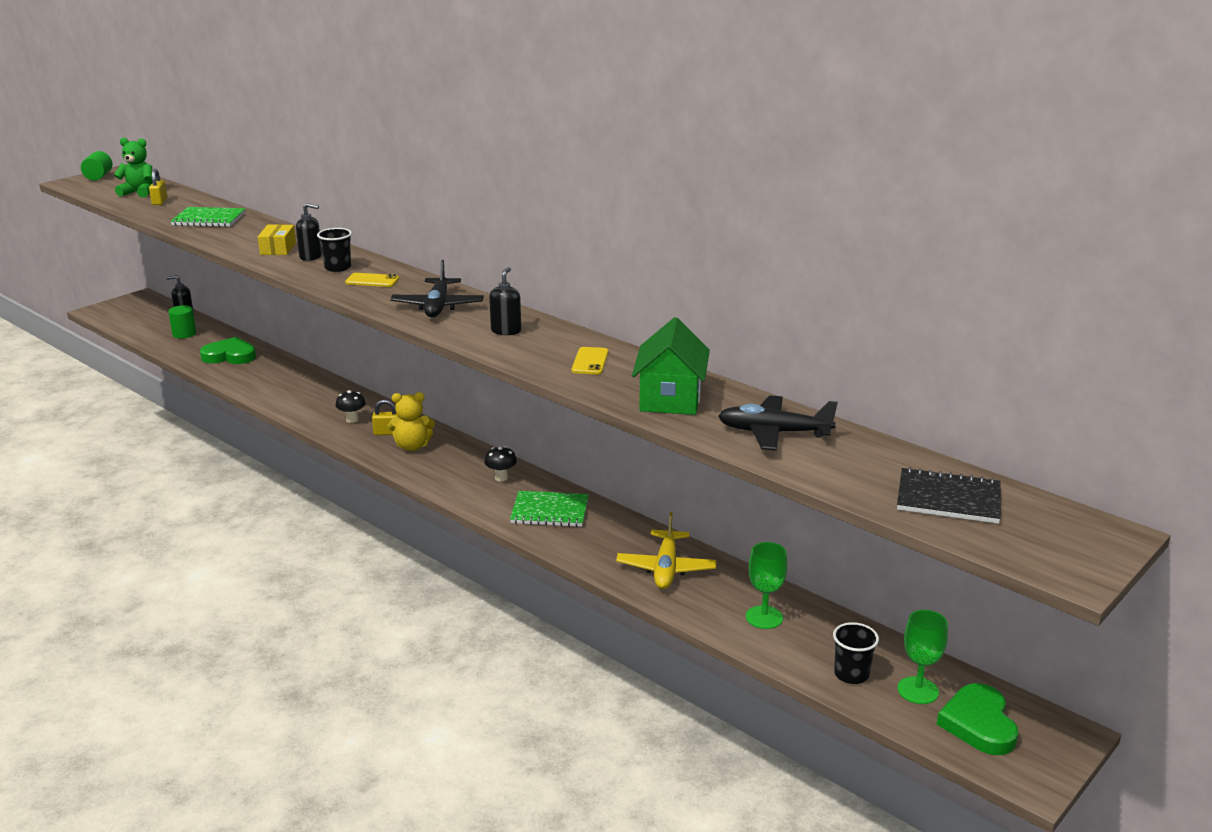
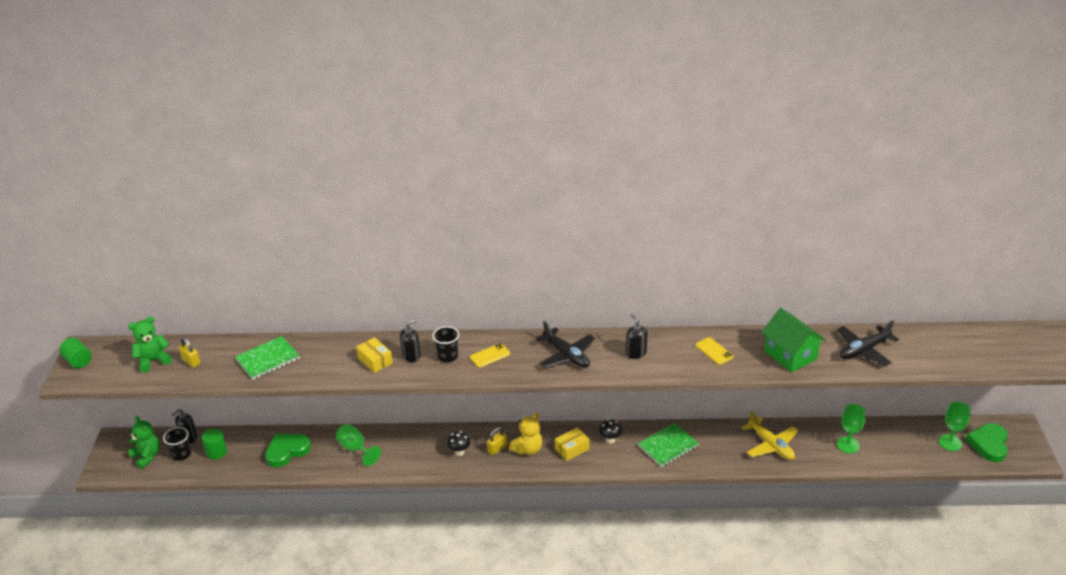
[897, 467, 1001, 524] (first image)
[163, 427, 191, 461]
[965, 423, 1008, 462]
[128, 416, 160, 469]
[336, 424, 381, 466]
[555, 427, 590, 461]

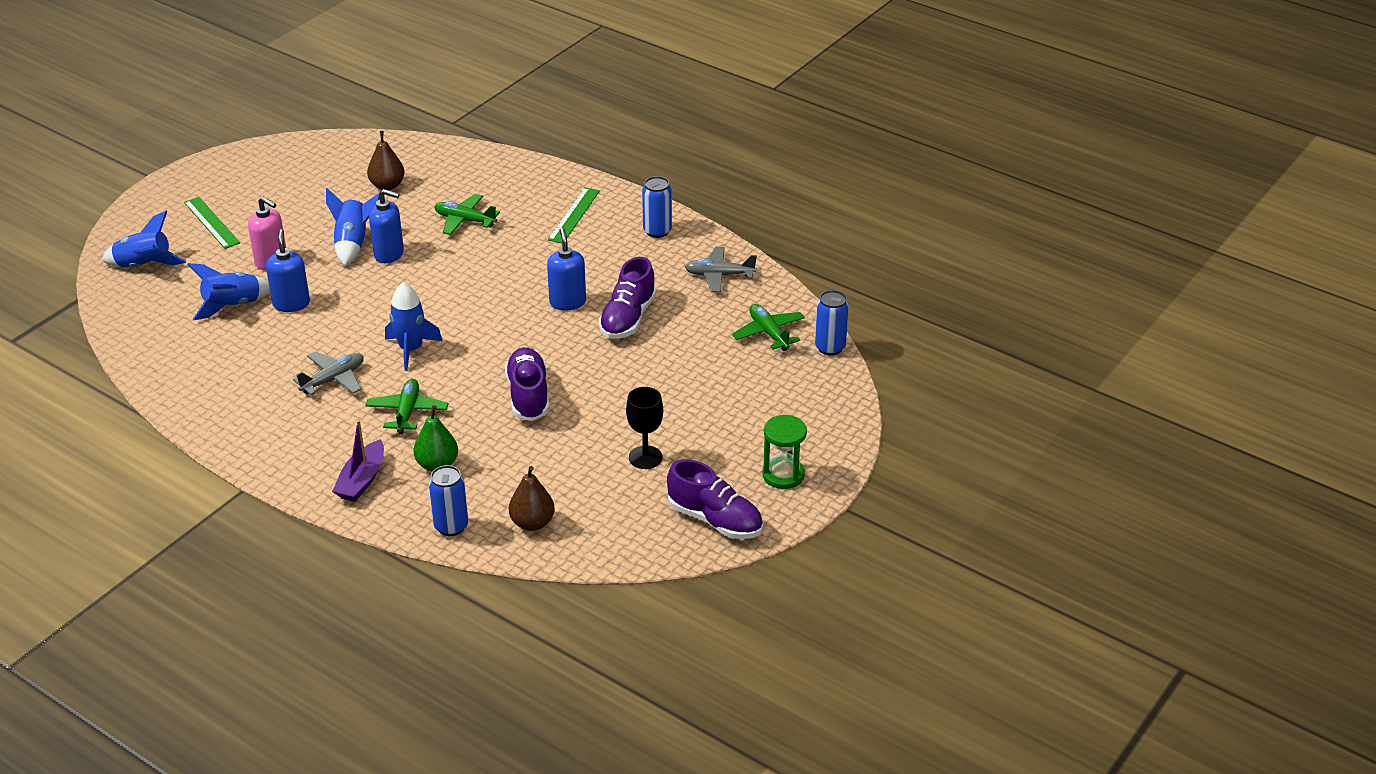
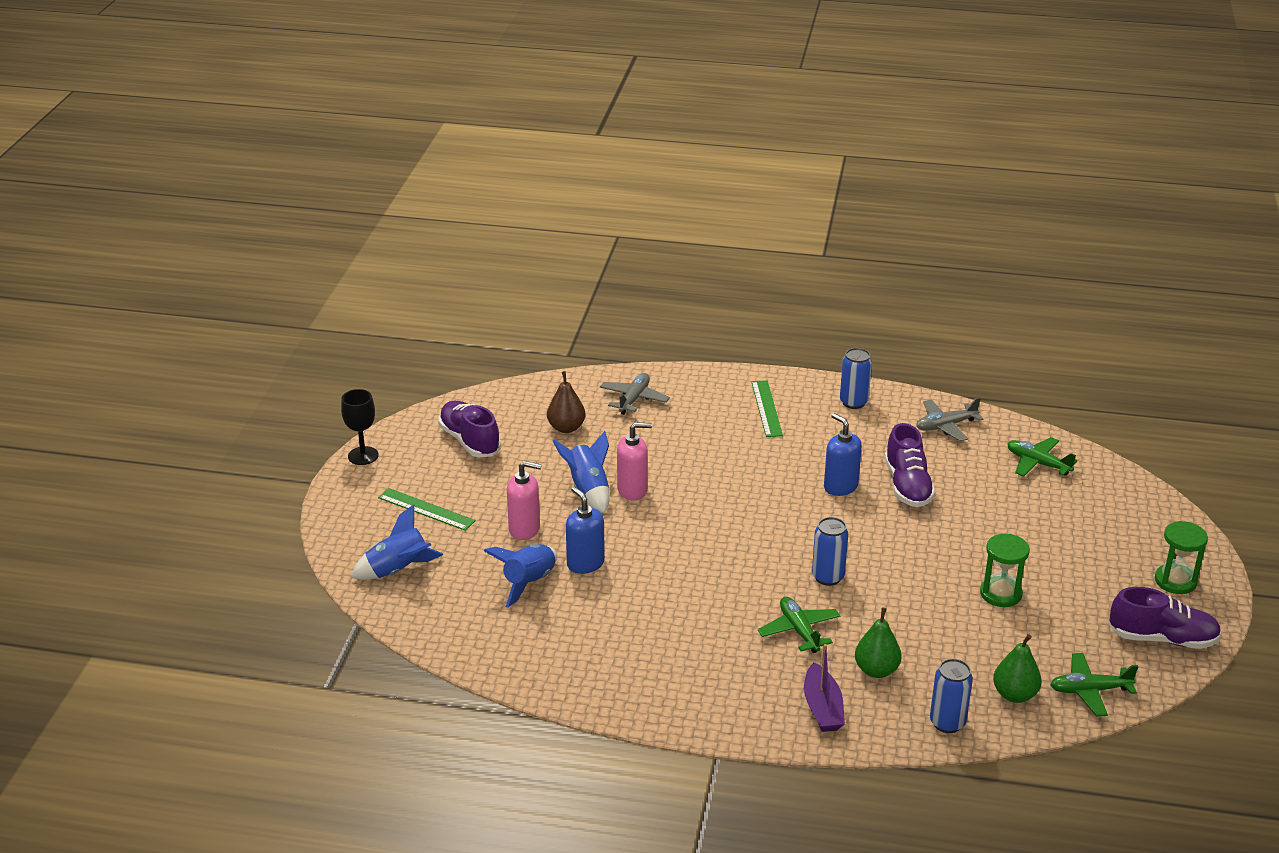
[617, 422, 652, 500]
[1050, 653, 1138, 717]
[385, 282, 442, 371] (first image)
[812, 517, 848, 586]
[438, 401, 501, 457]
[600, 373, 670, 415]
[341, 389, 379, 465]
[993, 634, 1042, 703]
[980, 534, 1030, 607]

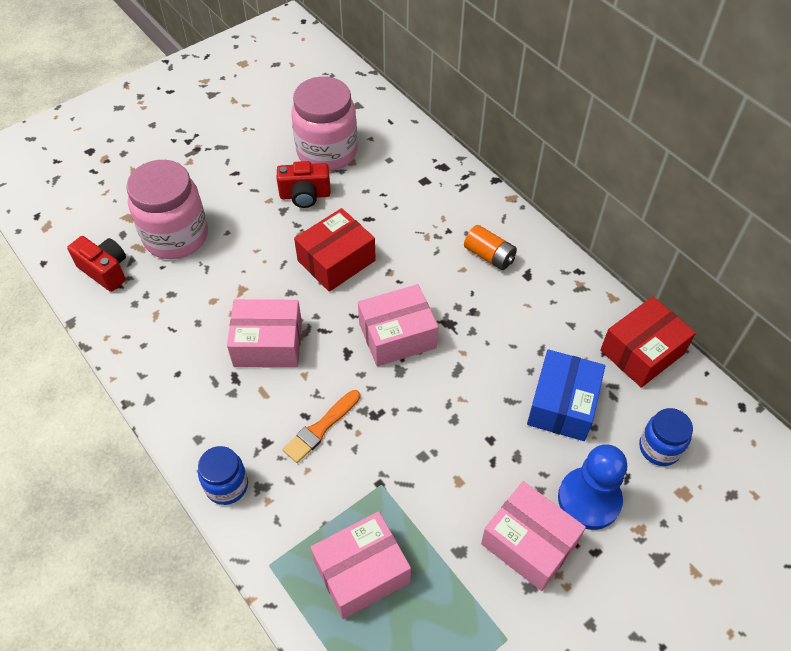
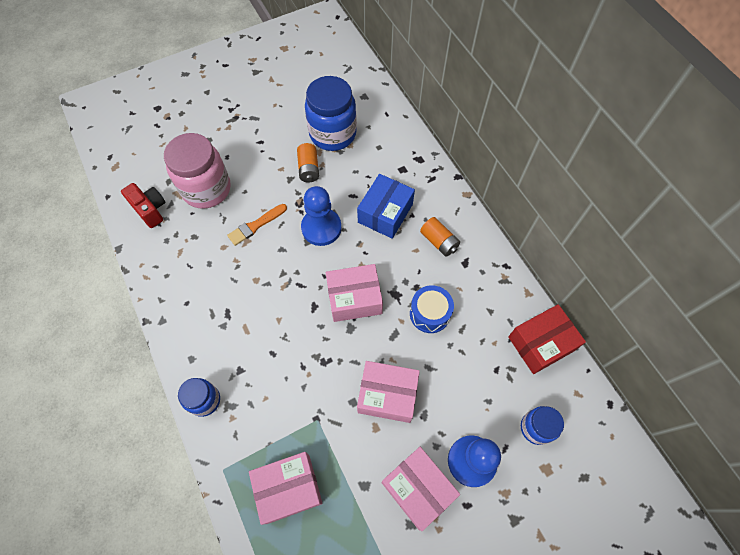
[305, 76, 357, 151]
[297, 143, 319, 183]
[301, 186, 342, 246]
[357, 361, 420, 423]
[357, 174, 415, 239]
[227, 204, 287, 246]
[410, 285, 454, 333]

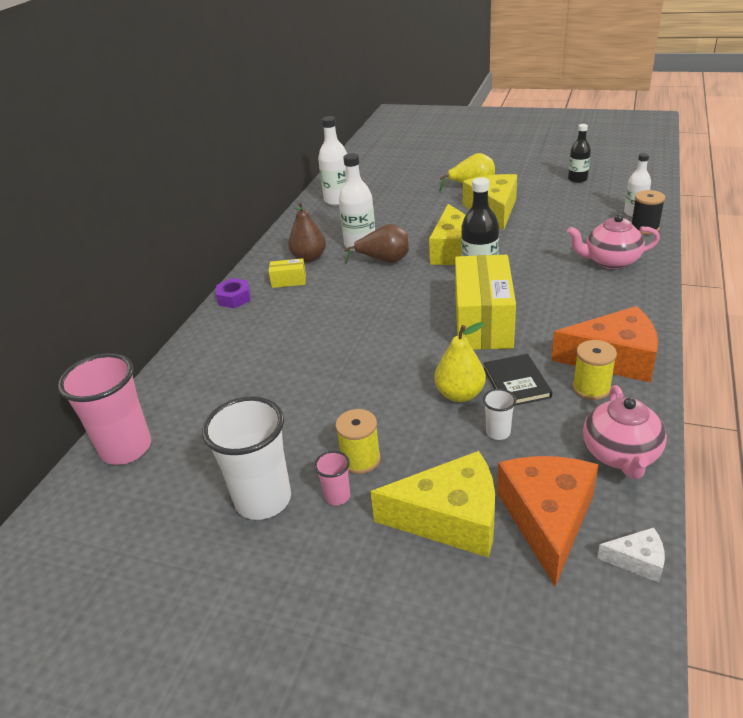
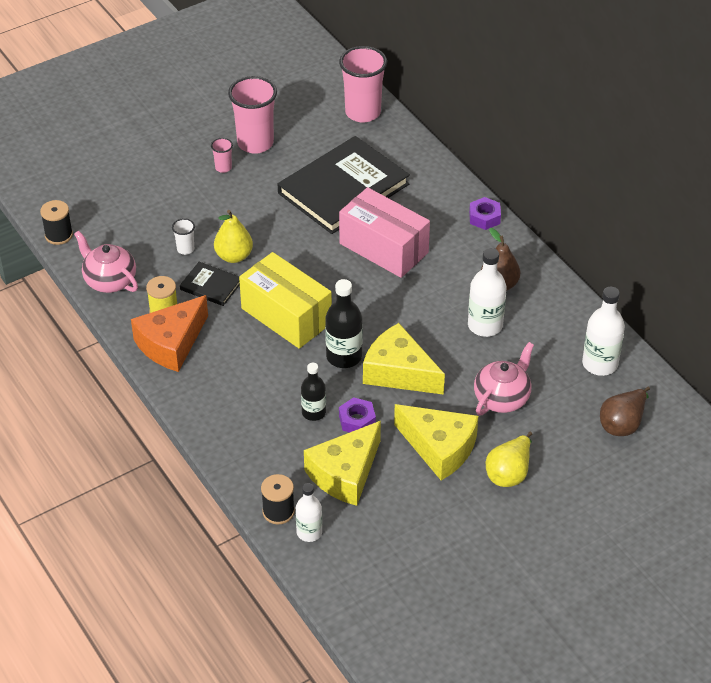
[301, 363, 326, 421]
[474, 342, 534, 415]
[600, 387, 650, 436]
[269, 258, 306, 288] (first image)
[228, 76, 277, 154]
[336, 409, 381, 474] (first image)
[304, 421, 381, 506]
[497, 456, 598, 587] (first image)
[40, 200, 73, 245]
[278, 136, 410, 234]
[339, 187, 430, 278]
[339, 397, 376, 432]

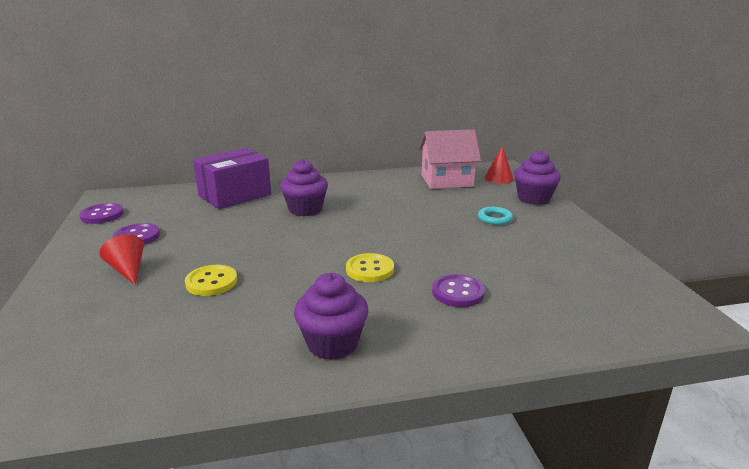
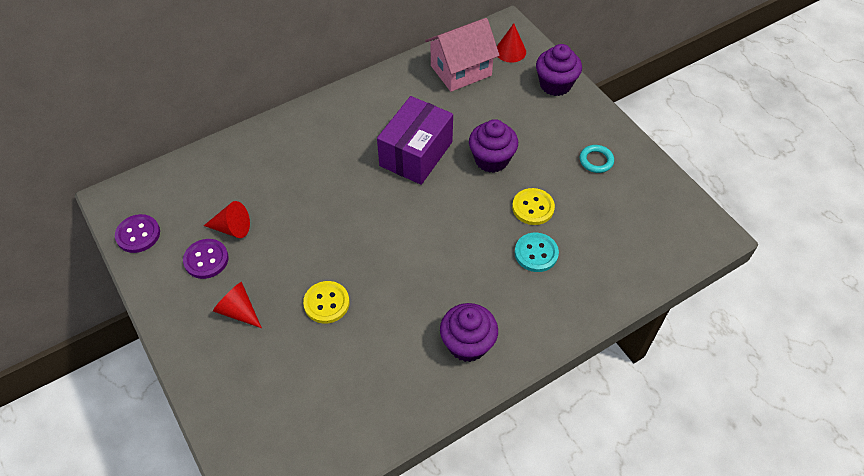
[377, 96, 453, 185]
[469, 119, 518, 173]
[580, 145, 614, 173]
[512, 188, 555, 225]
[515, 233, 559, 272]
[204, 201, 250, 238]

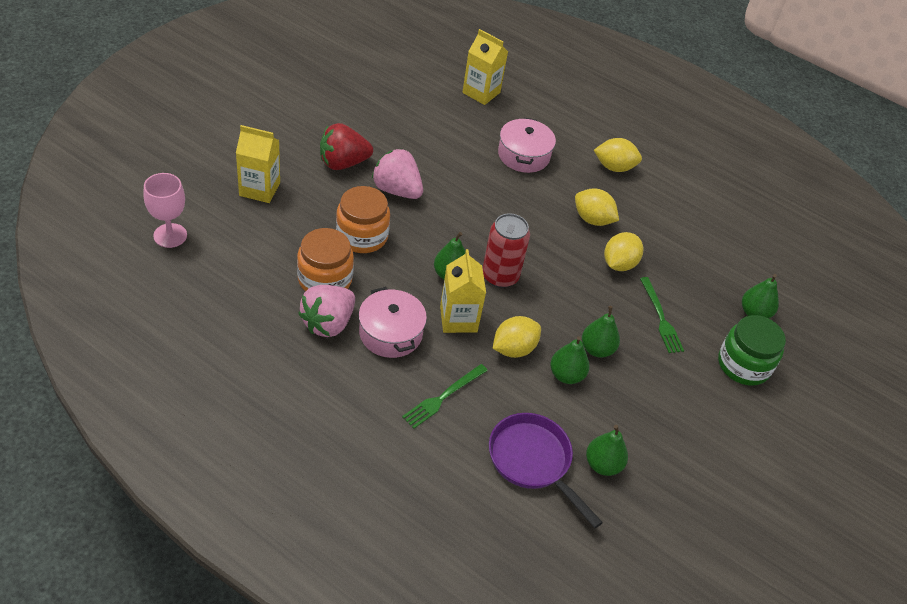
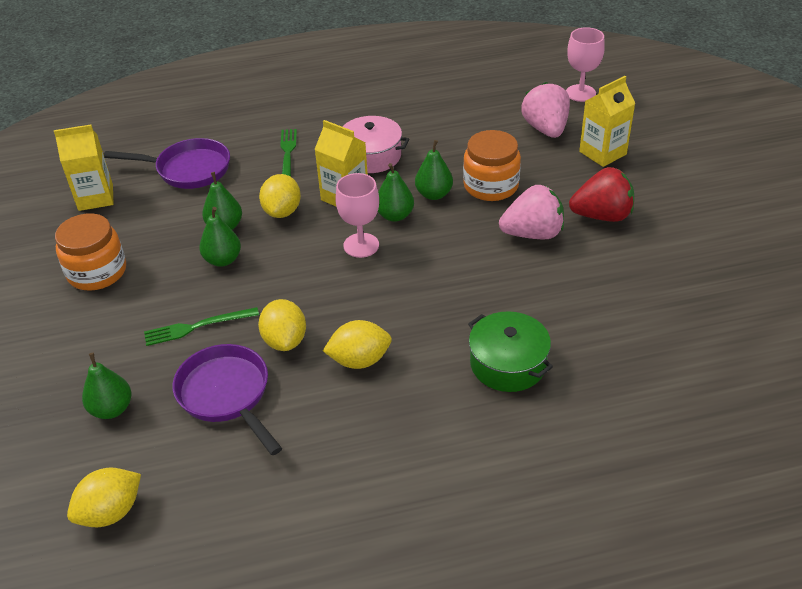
[54, 125, 113, 211]
[468, 311, 553, 392]
[569, 167, 634, 222]
[67, 468, 141, 527]
[335, 173, 379, 258]
[55, 213, 126, 291]
[144, 307, 259, 346]
[521, 82, 570, 138]
[718, 315, 786, 386] (first image)
[415, 140, 453, 200]
[173, 344, 282, 455]

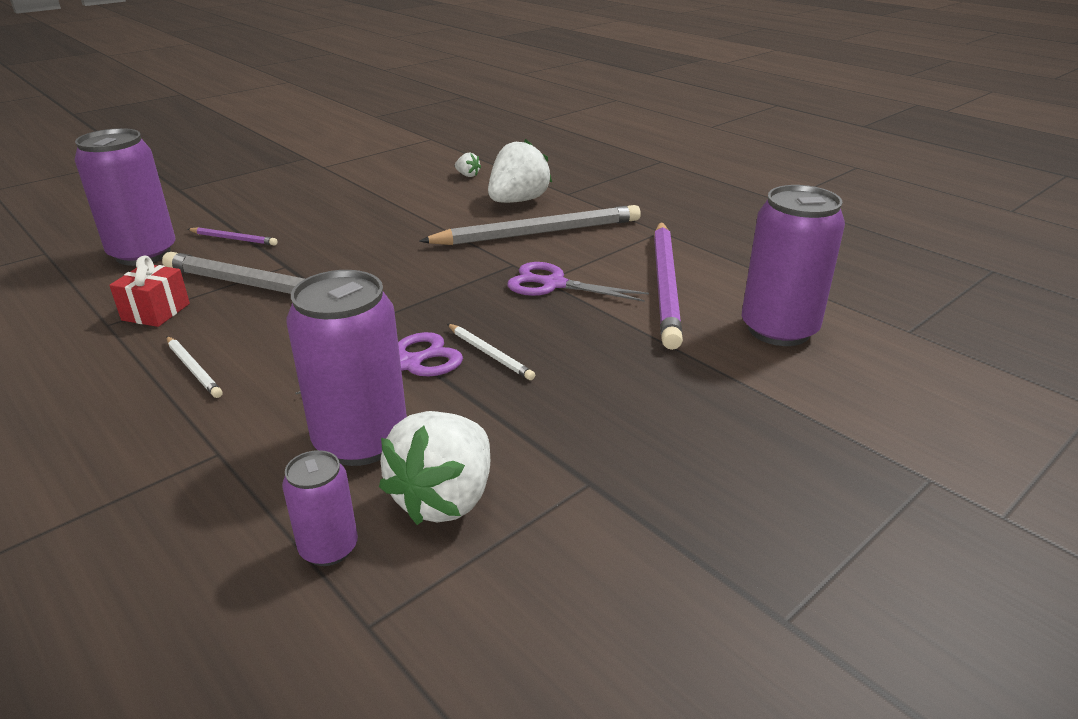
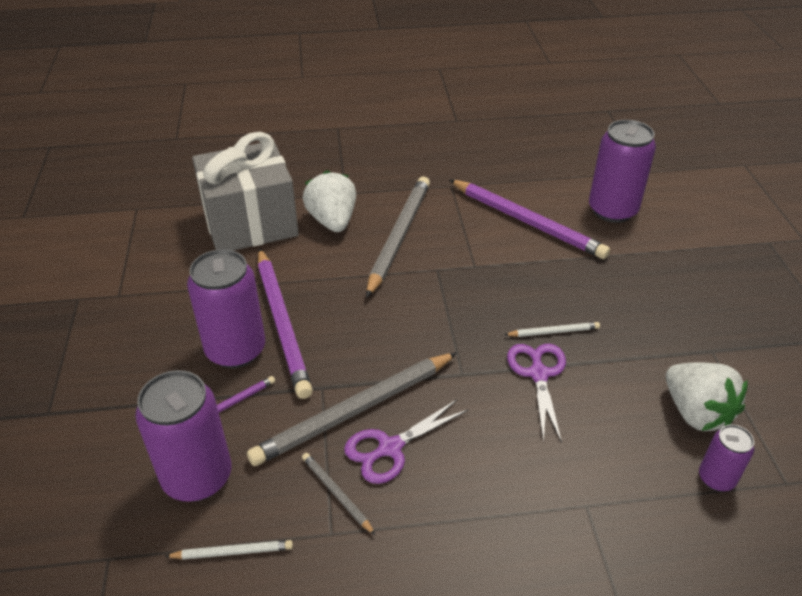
[192, 132, 299, 251]
[302, 453, 375, 535]
[344, 399, 469, 484]
[187, 249, 265, 368]
[165, 540, 293, 560]
[258, 248, 313, 399]

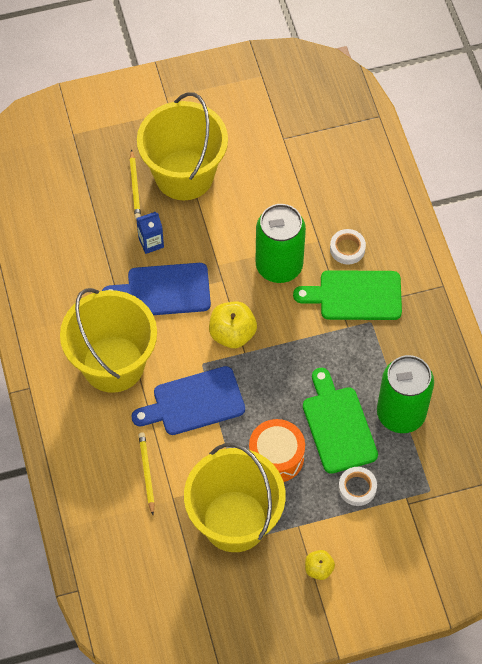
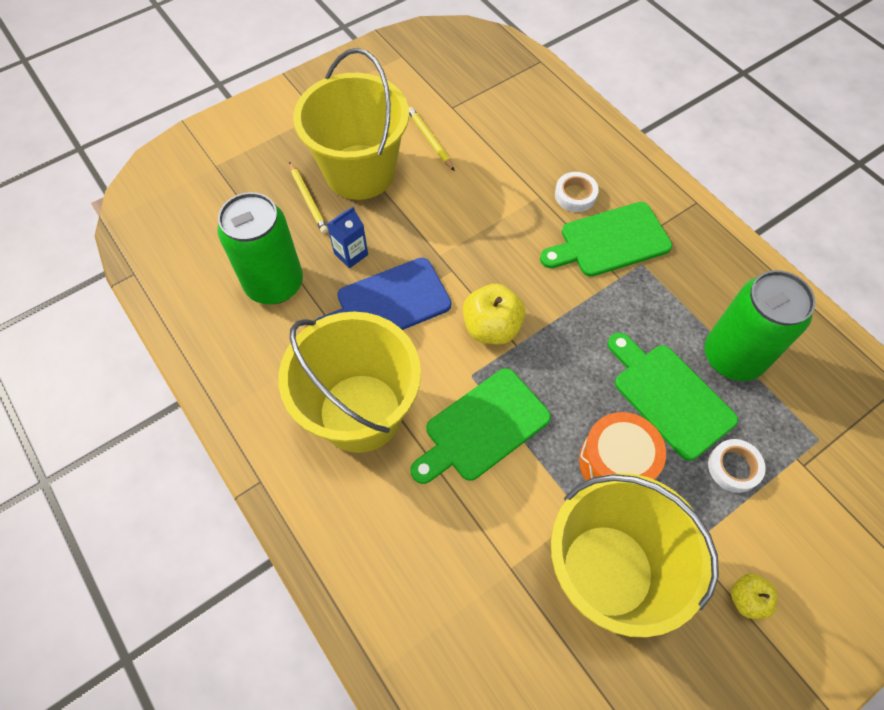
[217, 192, 303, 304]
[410, 368, 551, 484]
[409, 107, 455, 171]

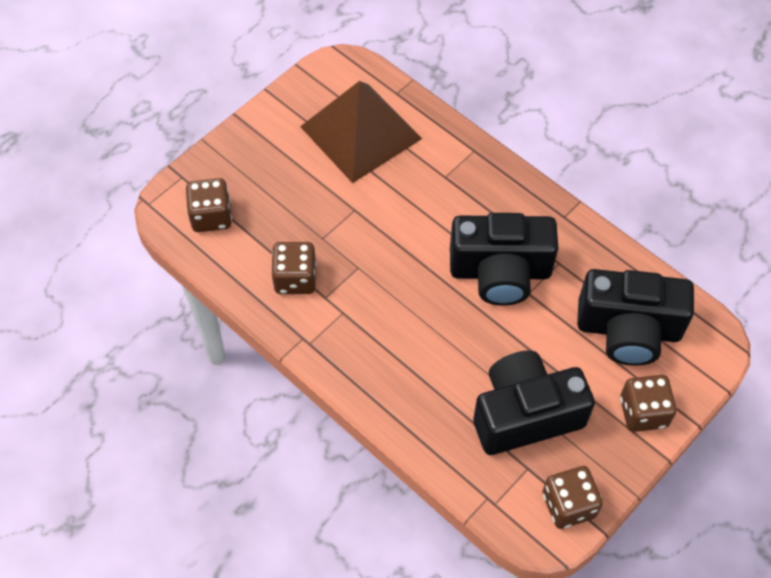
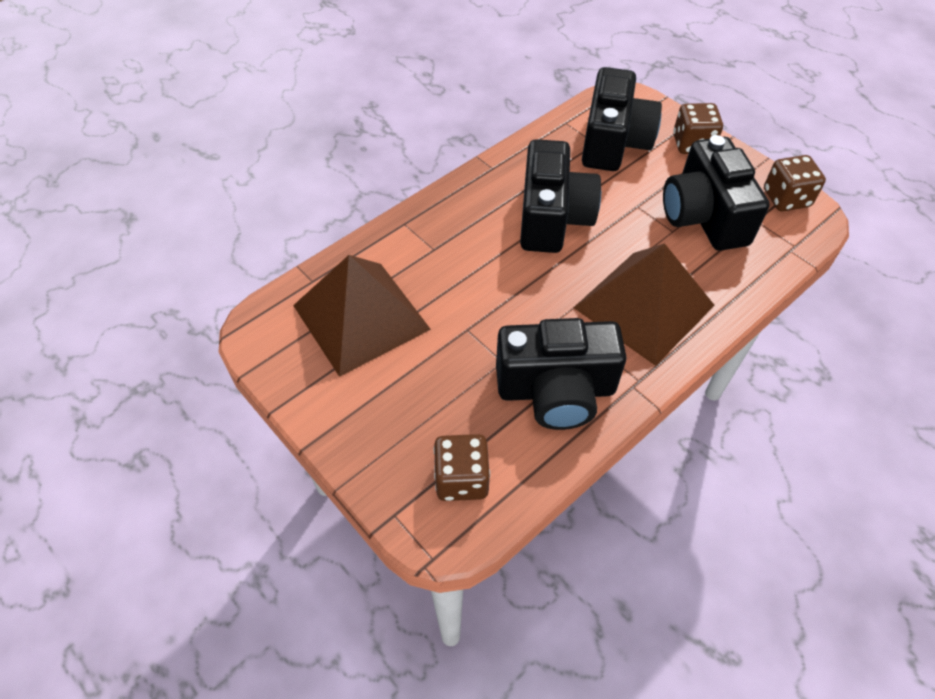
[496, 318, 627, 430]
[573, 243, 715, 366]

